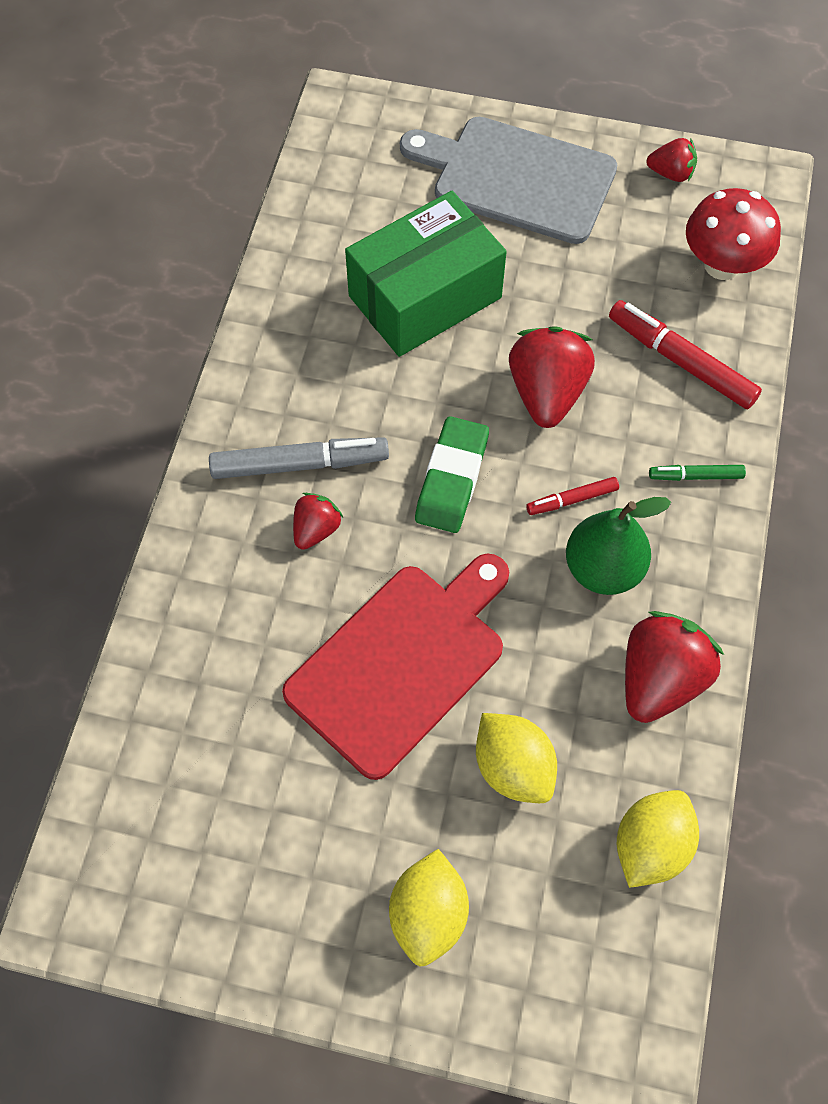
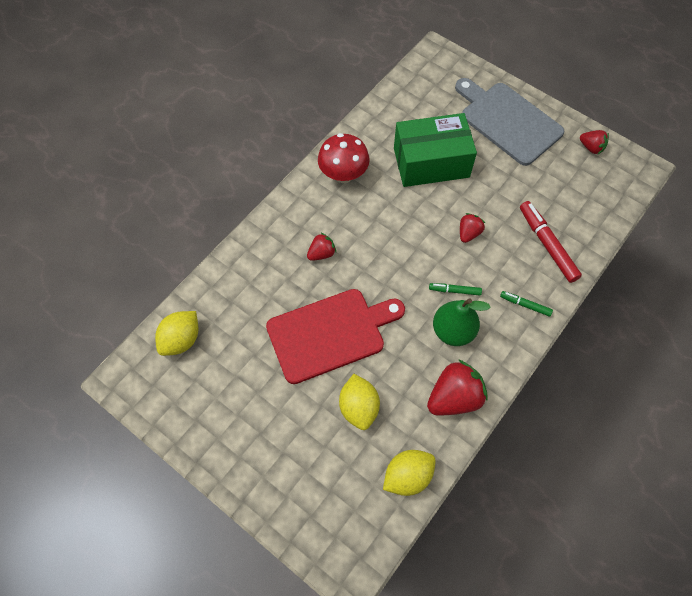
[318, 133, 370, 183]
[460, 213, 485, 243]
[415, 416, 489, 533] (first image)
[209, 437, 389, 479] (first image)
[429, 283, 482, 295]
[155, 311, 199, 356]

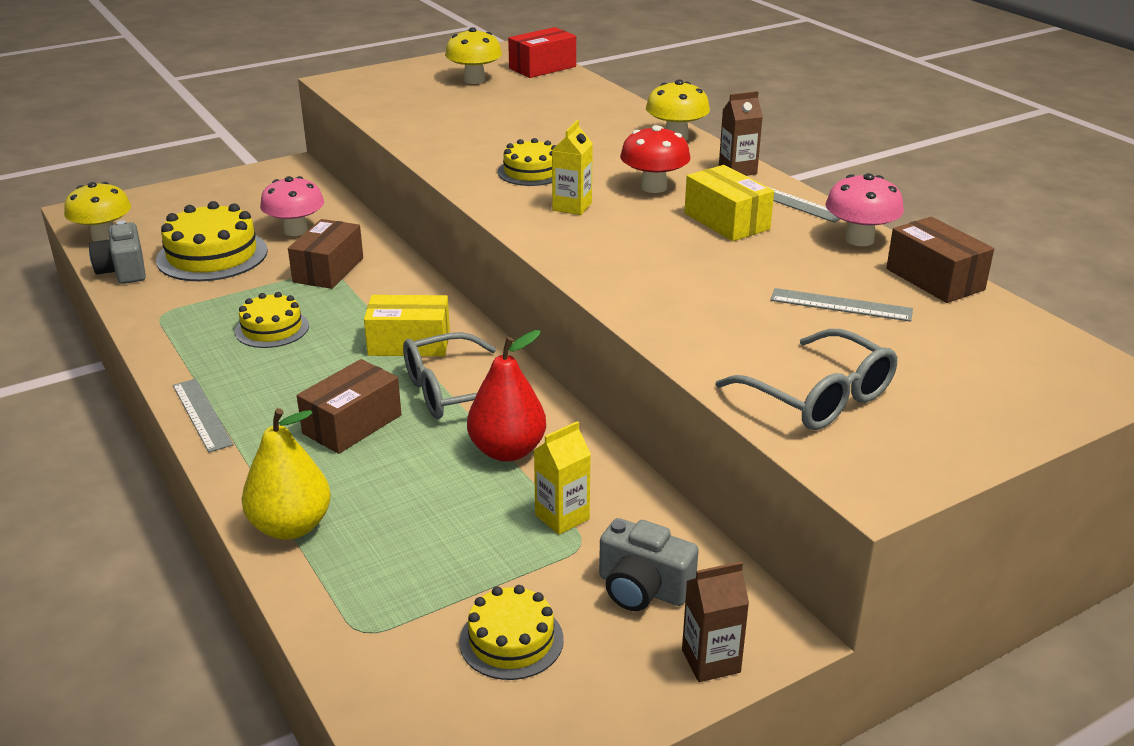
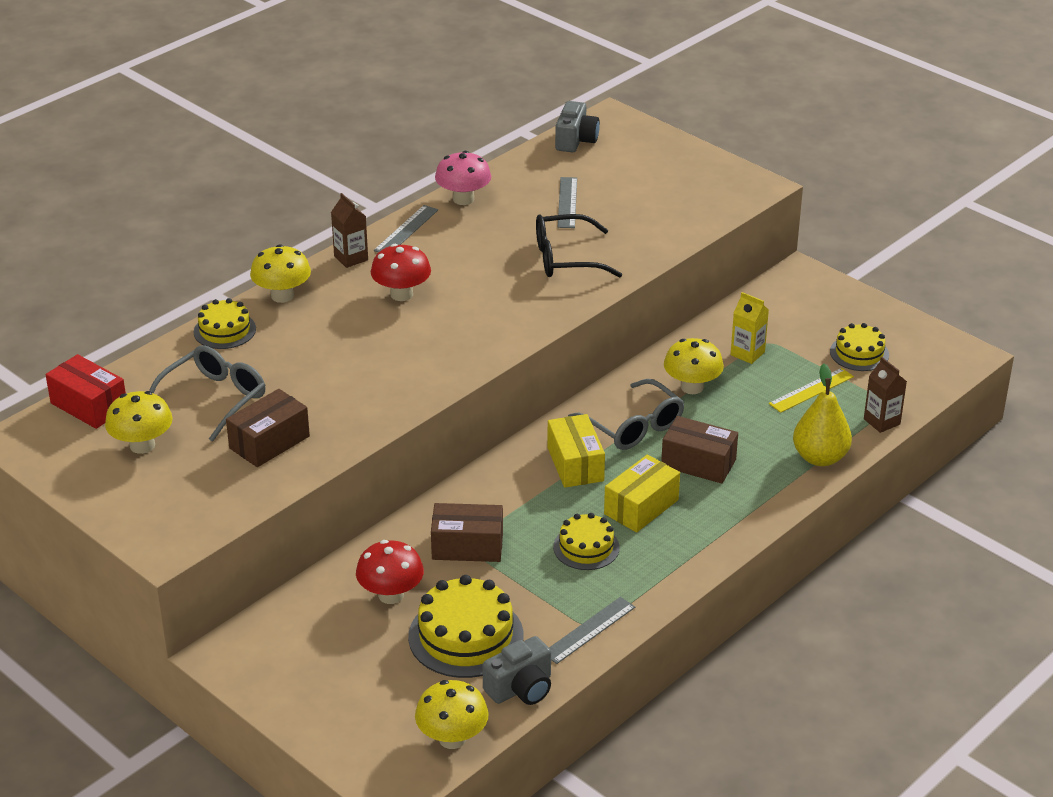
[552, 120, 593, 215] (first image)
[194, 298, 256, 349]
[604, 454, 680, 533]
[356, 540, 424, 604]
[226, 389, 310, 467]
[149, 345, 266, 442]
[664, 338, 724, 394]
[549, 597, 635, 664]
[555, 101, 600, 152]
[864, 357, 907, 433]
[536, 214, 622, 278]
[769, 368, 854, 413]

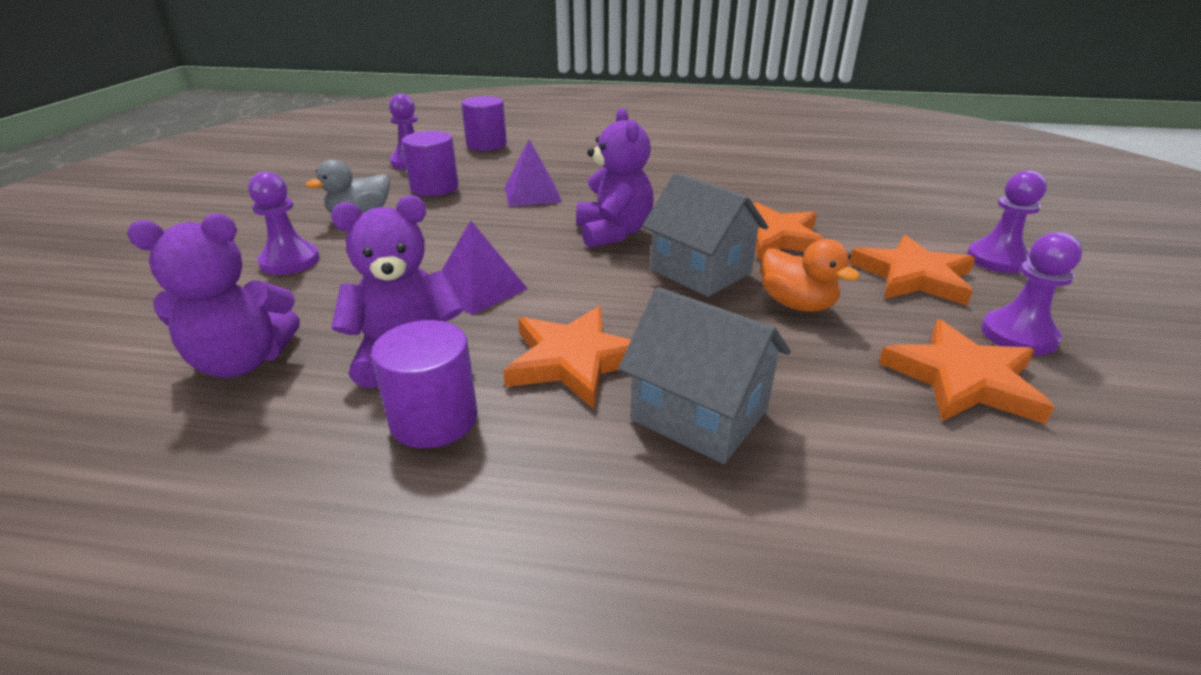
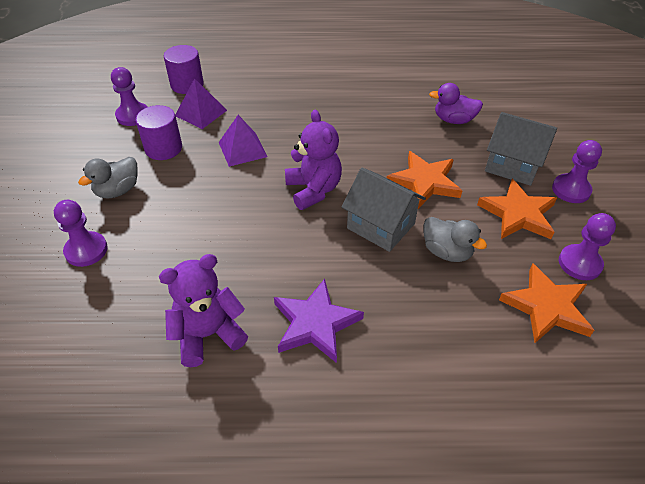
[127, 214, 300, 378] (first image)
[175, 78, 227, 129]
[423, 217, 487, 262]
[485, 112, 557, 186]
[274, 279, 364, 363]
[371, 320, 478, 448] (first image)
[429, 83, 483, 124]

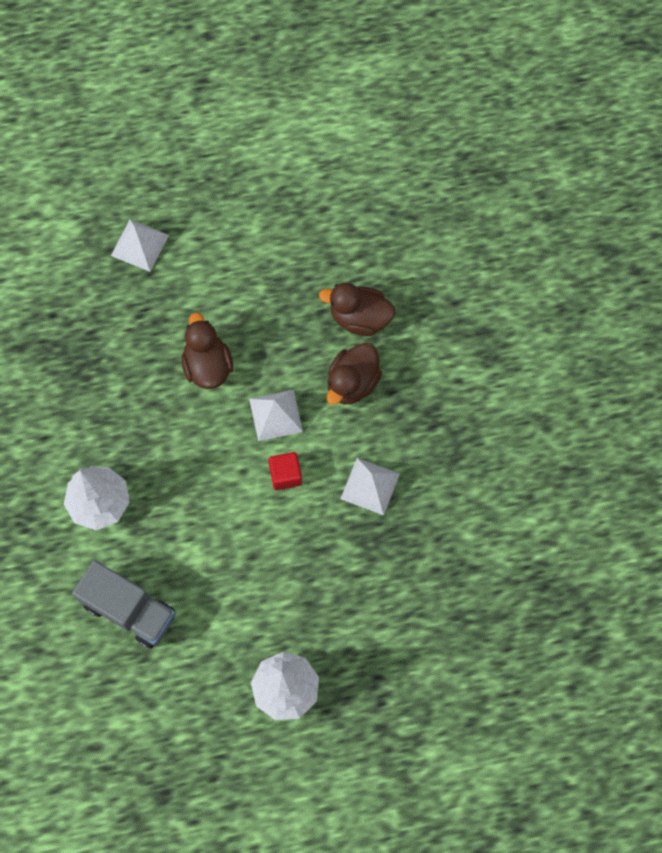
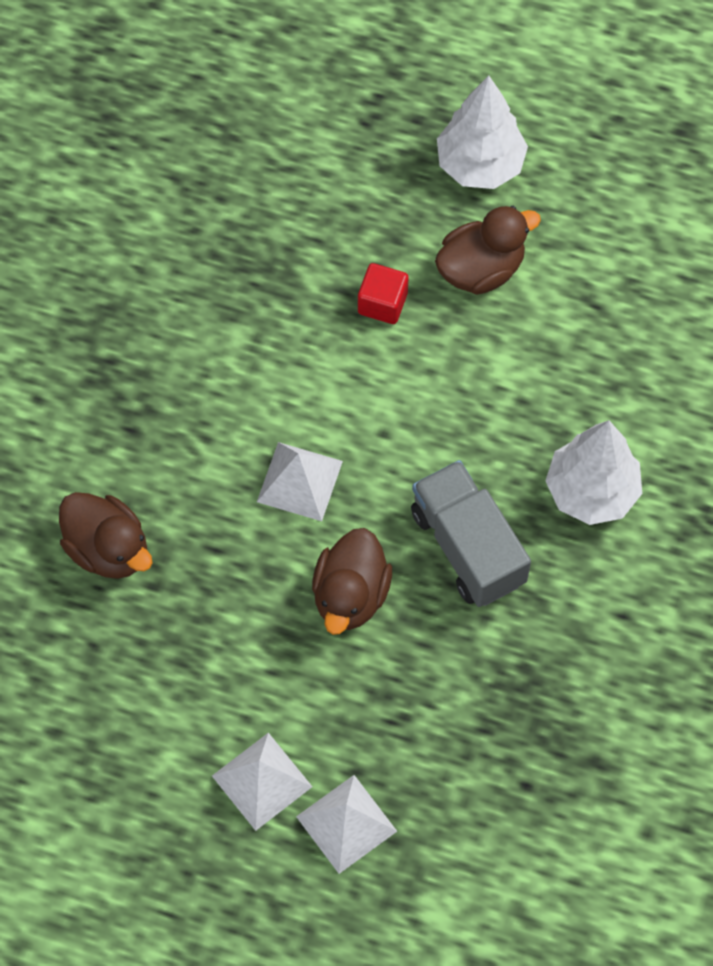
[435, 206, 541, 295]
[358, 263, 409, 324]
[212, 733, 312, 831]
[411, 460, 531, 607]

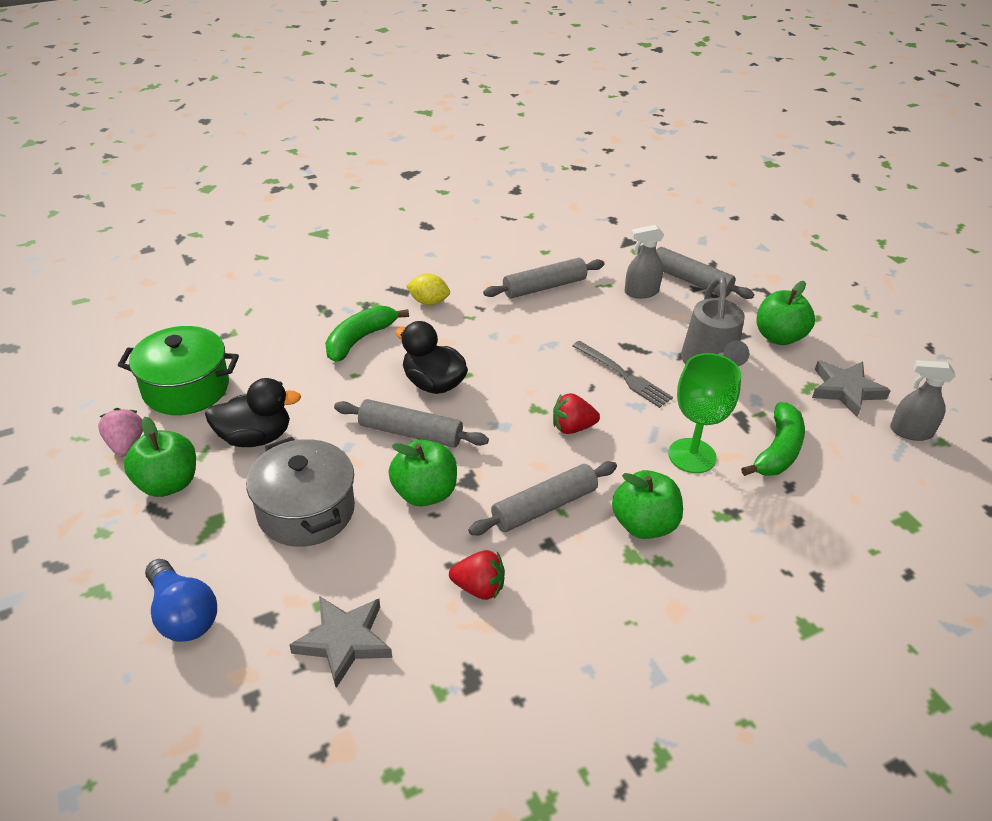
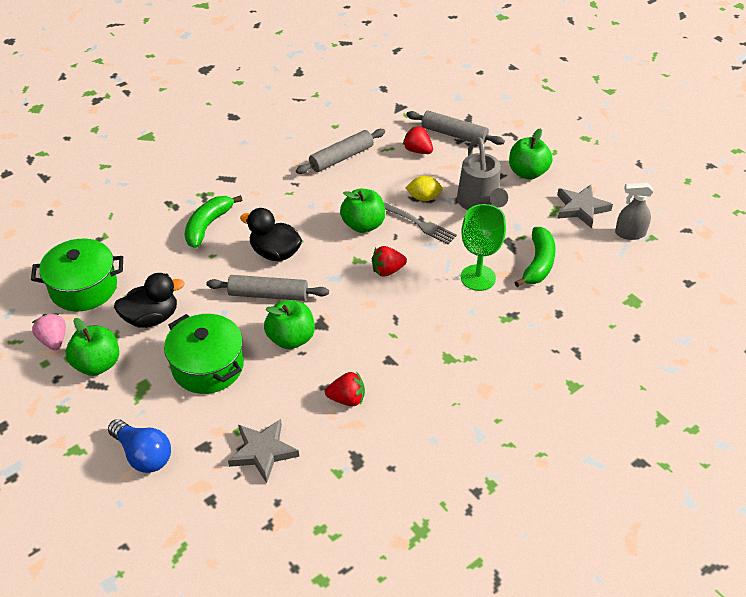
[403, 126, 433, 154]
[406, 176, 443, 201]
[164, 314, 244, 394]
[468, 462, 617, 535] (first image)
[340, 189, 385, 233]

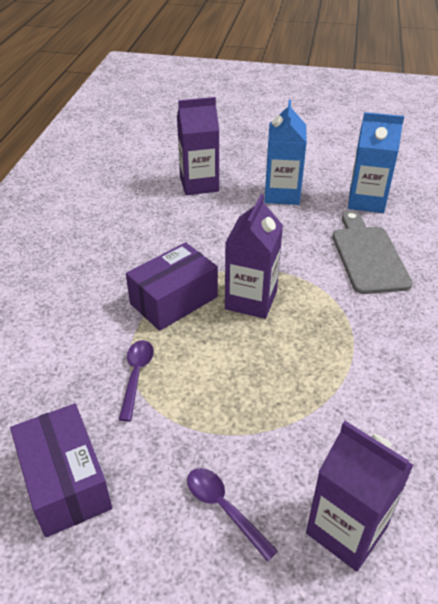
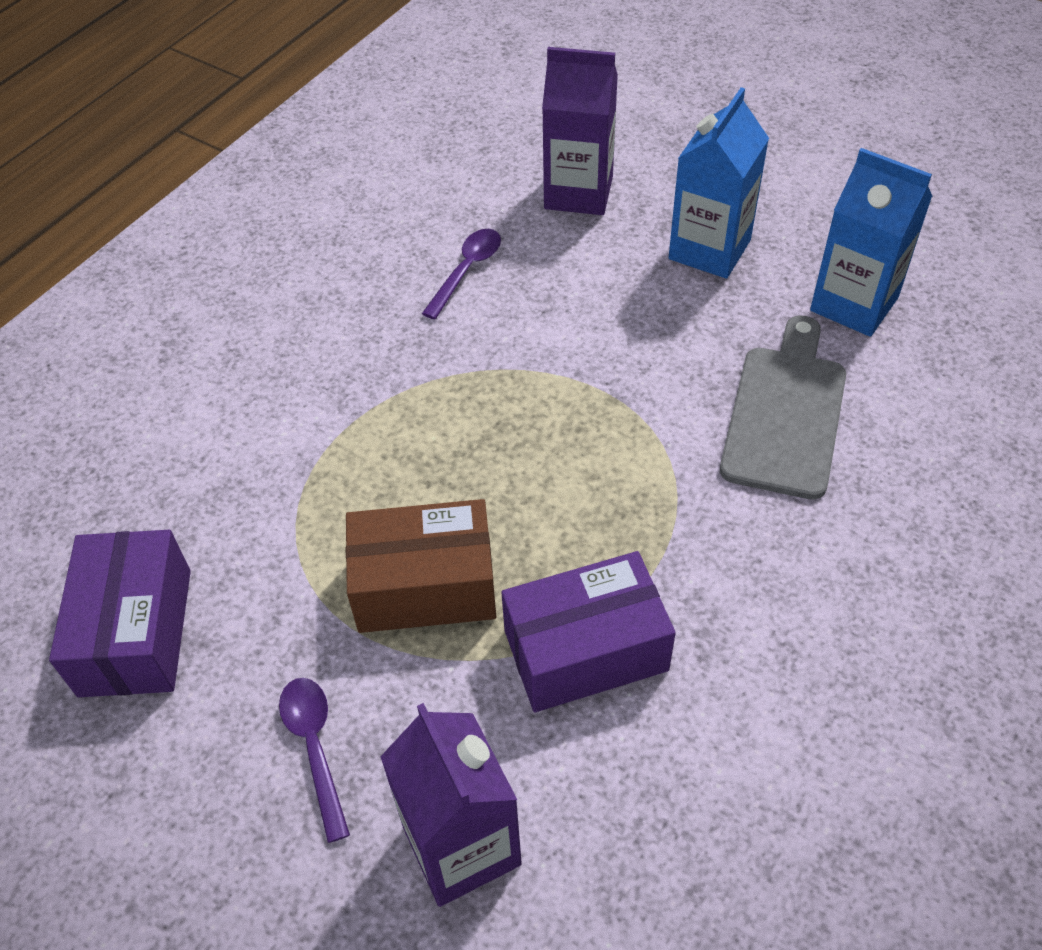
[225, 194, 283, 319] (first image)
[501, 551, 676, 712]
[422, 229, 501, 319]
[346, 499, 496, 633]

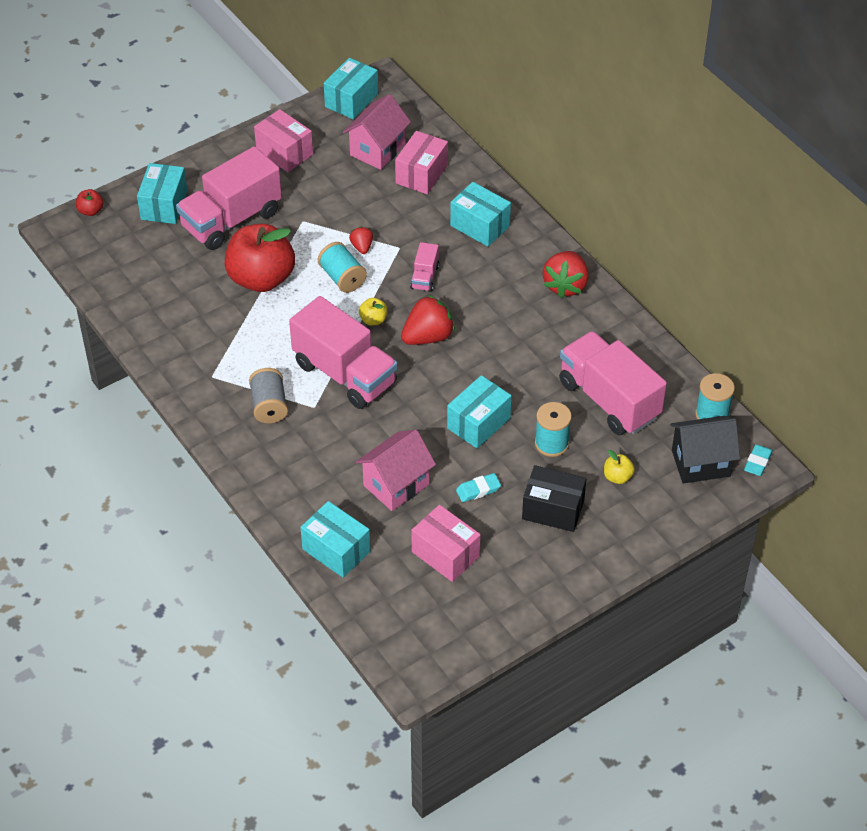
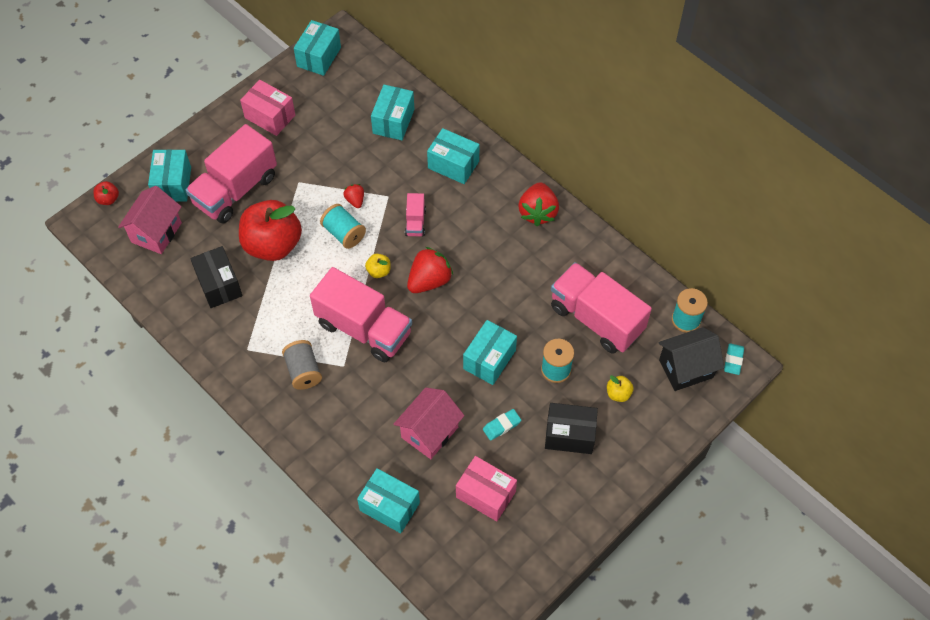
[118, 186, 182, 254]
[371, 85, 414, 140]
[190, 246, 242, 308]

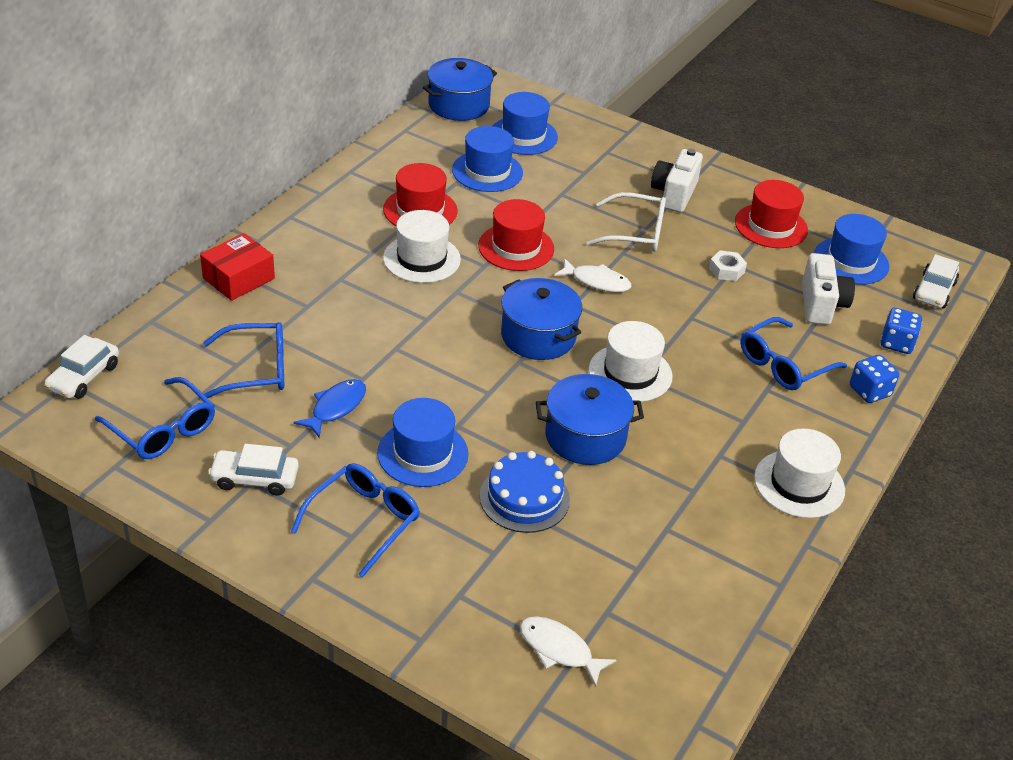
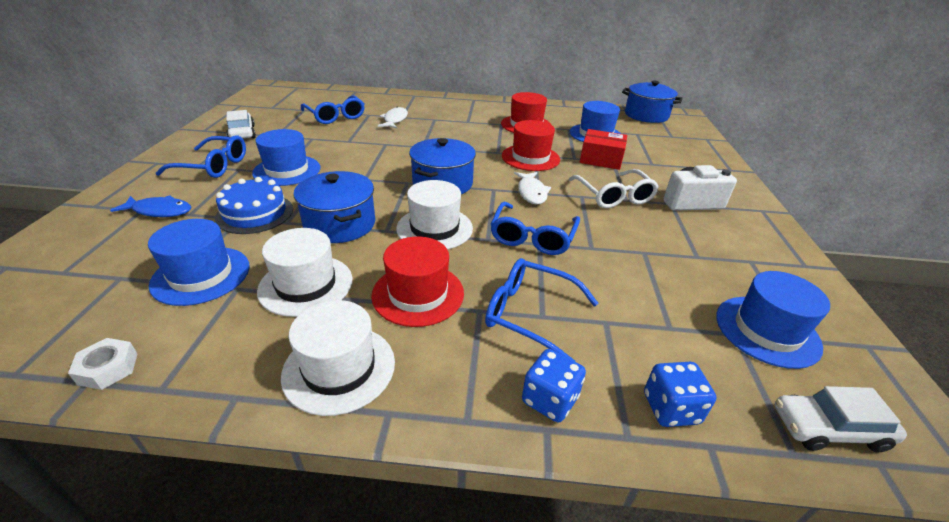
[148, 219, 250, 306]
[371, 237, 464, 327]
[257, 228, 353, 317]
[580, 129, 627, 170]
[68, 338, 138, 390]
[802, 253, 855, 325] (first image)
[44, 335, 119, 399] (first image)
[490, 202, 580, 255]
[110, 195, 191, 217]
[378, 107, 408, 129]

